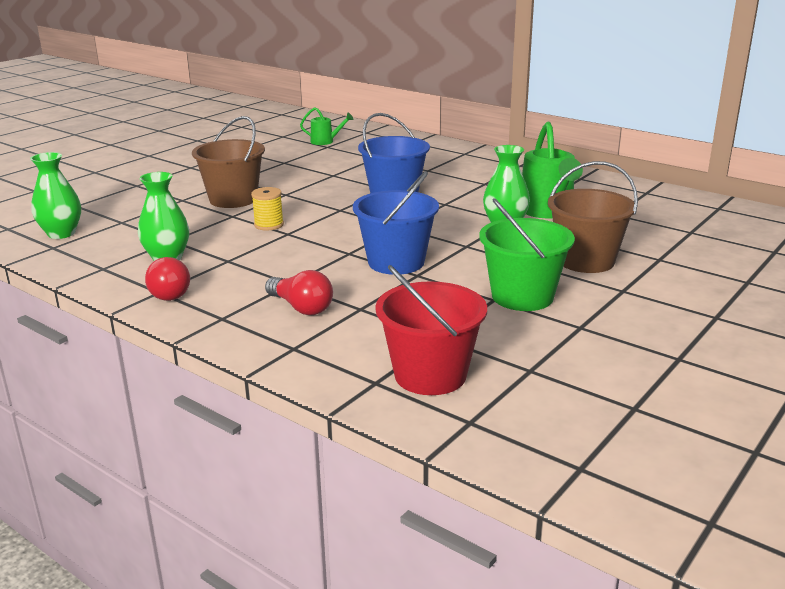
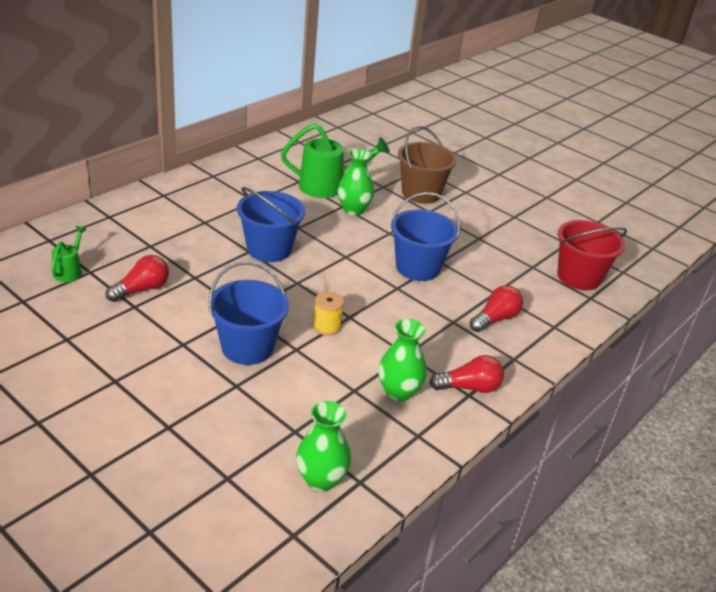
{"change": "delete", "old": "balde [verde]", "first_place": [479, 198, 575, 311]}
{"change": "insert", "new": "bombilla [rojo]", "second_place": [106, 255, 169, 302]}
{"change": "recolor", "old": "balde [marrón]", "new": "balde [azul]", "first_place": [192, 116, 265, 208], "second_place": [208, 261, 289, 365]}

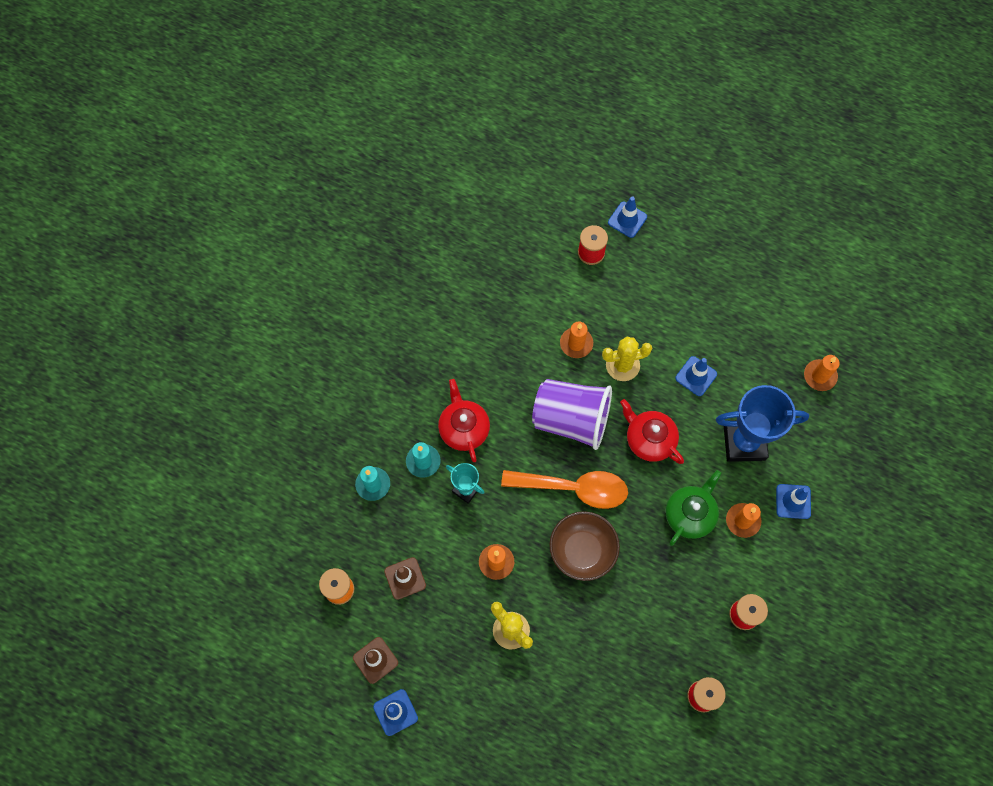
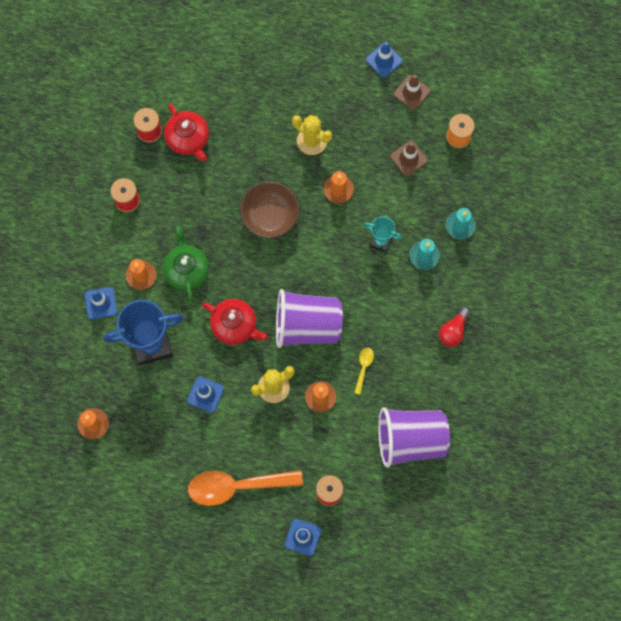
{"change": "insert", "new": "cuchara [amarillo]", "second_place": [354, 348, 374, 395]}
{"change": "insert", "new": "vaso [morado]", "second_place": [378, 407, 450, 468]}
{"change": "insert", "new": "bombilla [rojo]", "second_place": [439, 307, 470, 347]}
{"change": "move", "old": "tetera [rojo]", "first_place": [438, 379, 490, 462], "second_place": [164, 103, 209, 161]}
{"change": "move", "old": "cuchara [naranja]", "first_place": [501, 470, 628, 509], "second_place": [188, 470, 303, 506]}
{"change": "rotate", "old": "tetera [verde]", "first_place": [666, 470, 722, 546], "second_place": [163, 226, 209, 302], "degrees": 150}

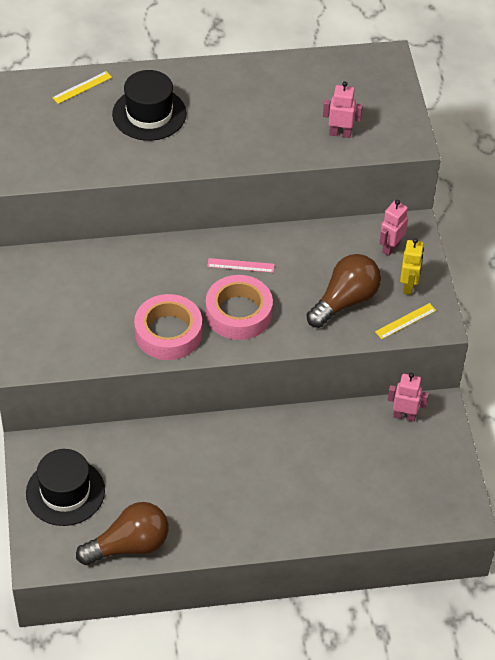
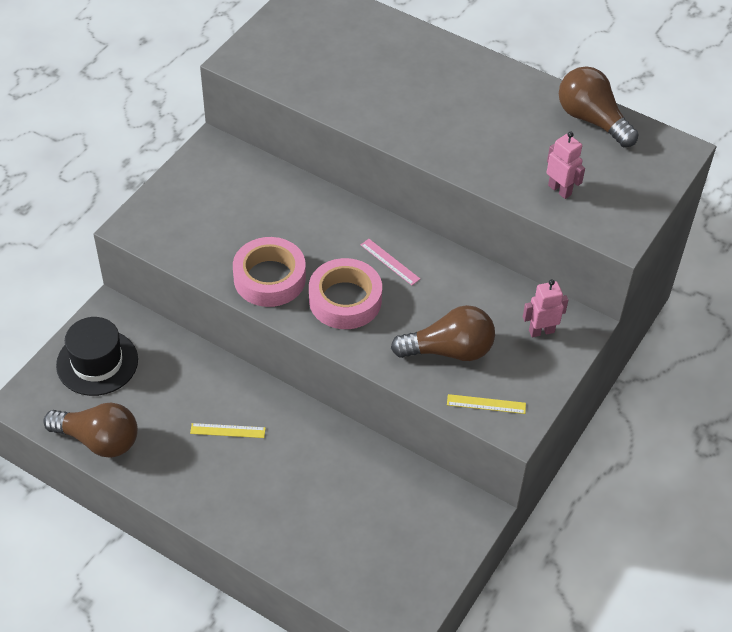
{"change": "delete", "old": "sombrero [negro]", "first_place": [112, 70, 186, 141]}
{"change": "delete", "old": "robot [rosa]", "first_place": [388, 373, 429, 422]}
{"change": "delete", "old": "robot [amarillo]", "first_place": [400, 238, 424, 295]}
{"change": "insert", "new": "bombilla [marrón]", "second_place": [559, 66, 638, 147]}
{"change": "move", "old": "regla [amarillo]", "first_place": [52, 71, 112, 104], "second_place": [190, 423, 266, 438]}

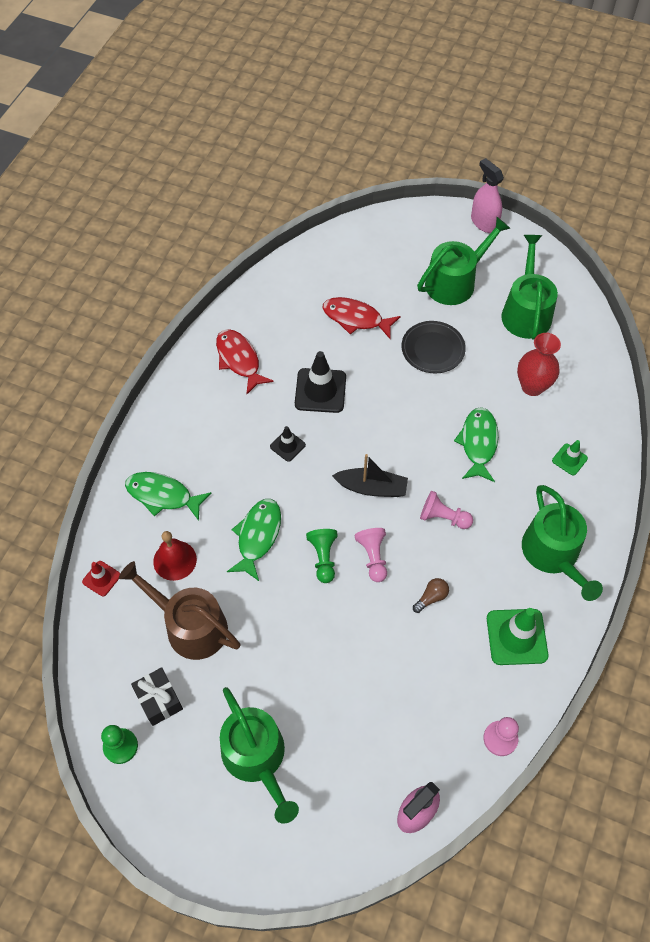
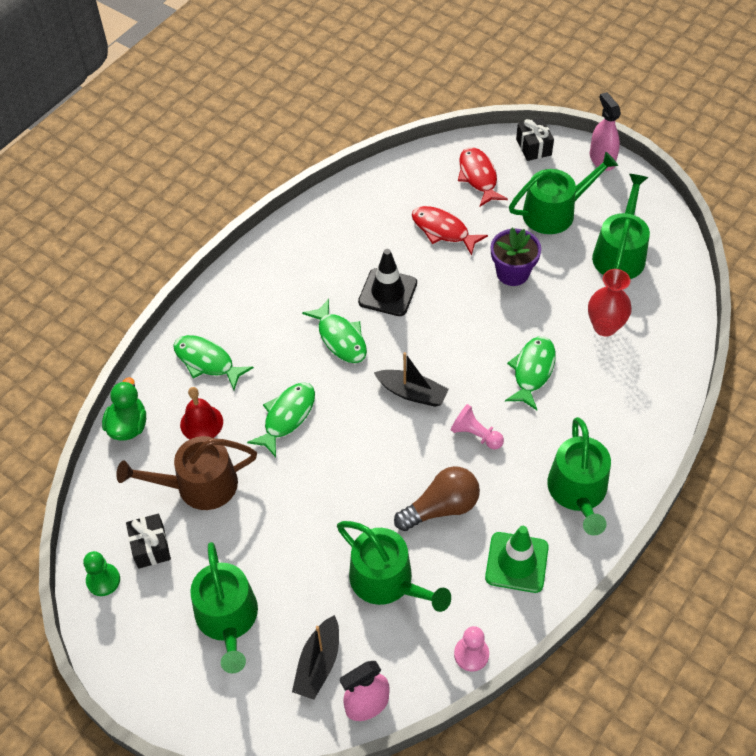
{"change": "delete", "old": "peón [verde]", "first_place": [306, 529, 338, 583]}
{"change": "delete", "old": "peón [rosa]", "first_place": [355, 528, 387, 582]}
{"change": "delete", "old": "cono de tráfico [verde]", "first_place": [552, 440, 588, 475]}
{"change": "insert", "new": "barco [negro]", "second_place": [292, 615, 339, 700]}
{"change": "insert", "new": "regadera [verde]", "second_place": [337, 521, 451, 612]}
{"change": "insert", "new": "regalo [negro]", "second_place": [516, 118, 554, 161]}
{"change": "move", "old": "pez [rojo]", "first_place": [216, 329, 274, 394], "second_place": [458, 147, 508, 207]}
{"change": "replace", "old": "cono de tráfico [rojo]", "new": "pato [verde]", "first_place": [82, 561, 120, 596], "second_place": [102, 377, 146, 441]}
{"change": "replace", "old": "cono de tráfico [negro]", "new": "pez [verde]", "first_place": [270, 426, 306, 462], "second_place": [302, 299, 367, 363]}
{"change": "replace", "old": "plato [negro]", "new": "maceta [morado]", "first_place": [402, 321, 466, 373], "second_place": [491, 228, 541, 286]}
{"change": "rotate", "old": "regadera [marrón]", "first_place": [119, 561, 240, 660], "second_place": [116, 436, 257, 510], "degrees": -60}
{"change": "resize", "old": "bombilla [marrón]", "first_place": [413, 578, 449, 613], "second_place": [394, 466, 480, 531], "factor": 2.08}

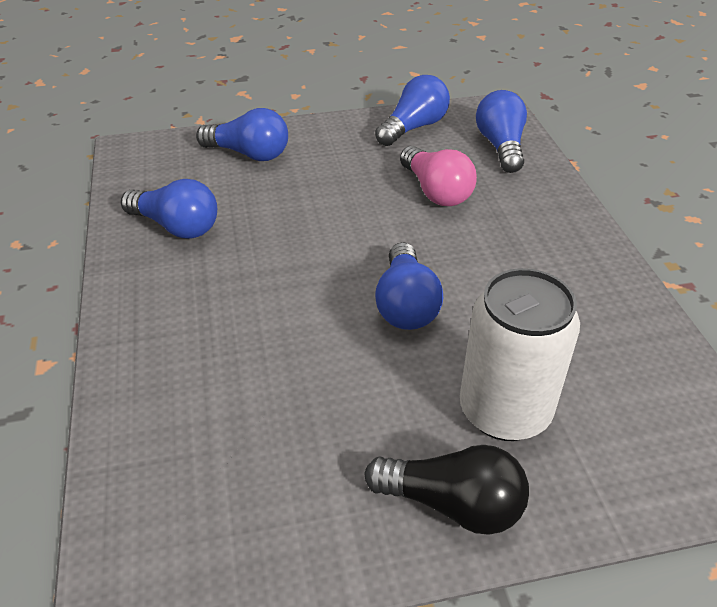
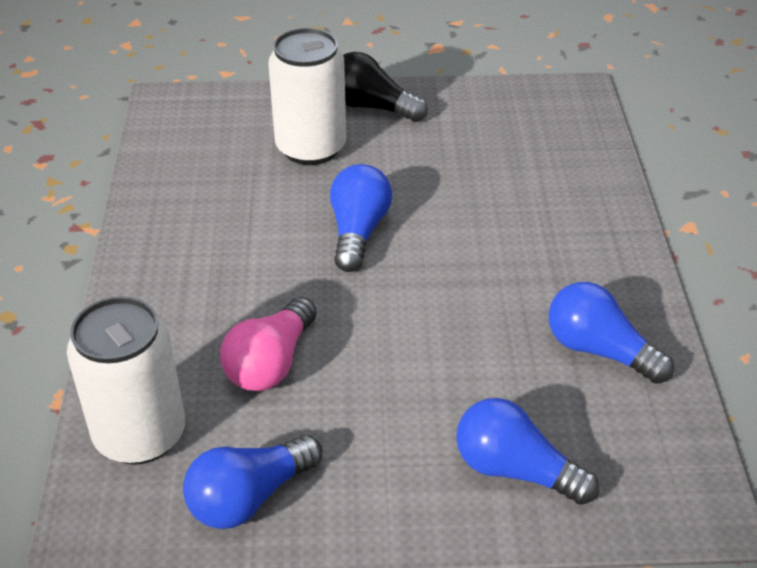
{"change": "replace", "old": "bombilla [azul]", "new": "lata [blanco]", "first_place": [476, 90, 527, 173], "second_place": [67, 296, 185, 465]}
{"change": "rotate", "old": "bombilla [rosa]", "first_place": [400, 146, 477, 206], "second_place": [220, 297, 317, 391], "degrees": -135}

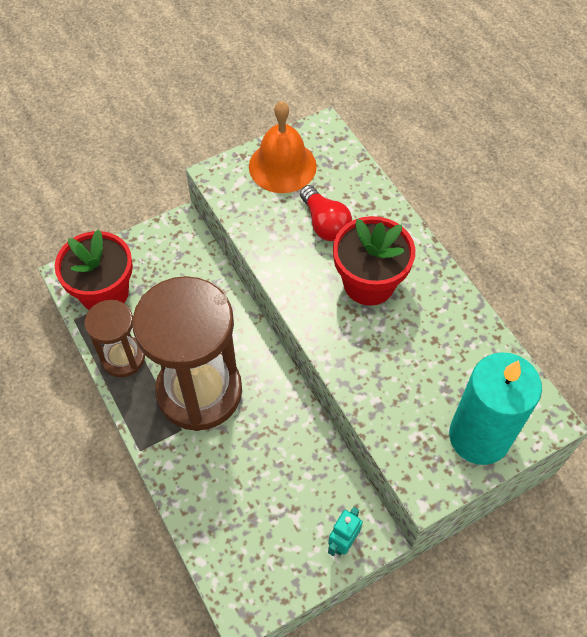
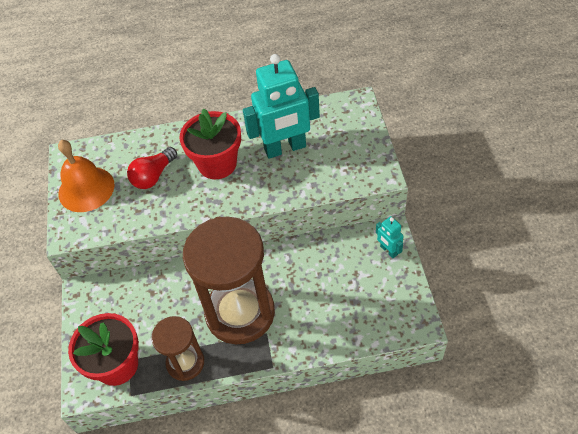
{"change": "delete", "old": "vela [turquesa]", "first_place": [449, 352, 542, 465]}
{"change": "insert", "new": "robot [turquesa]", "second_place": [243, 54, 320, 159]}
{"change": "rotate", "old": "bombilla [rojo]", "first_place": [300, 185, 352, 241], "second_place": [127, 147, 177, 189], "degrees": 135}

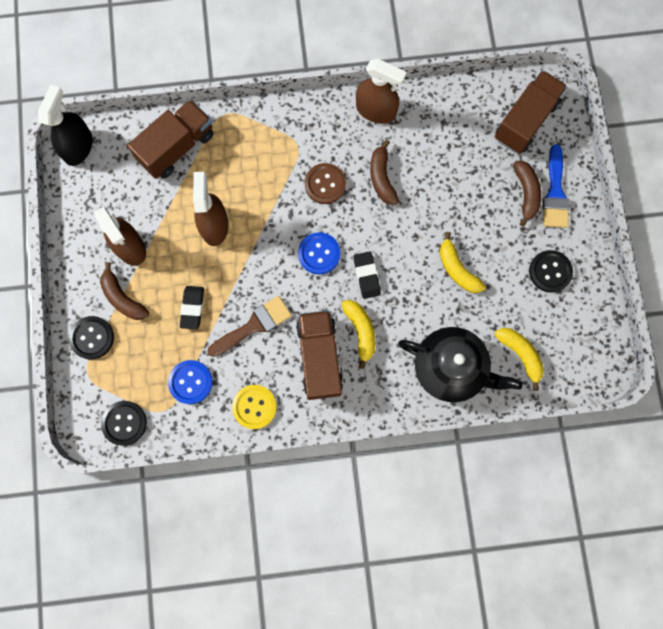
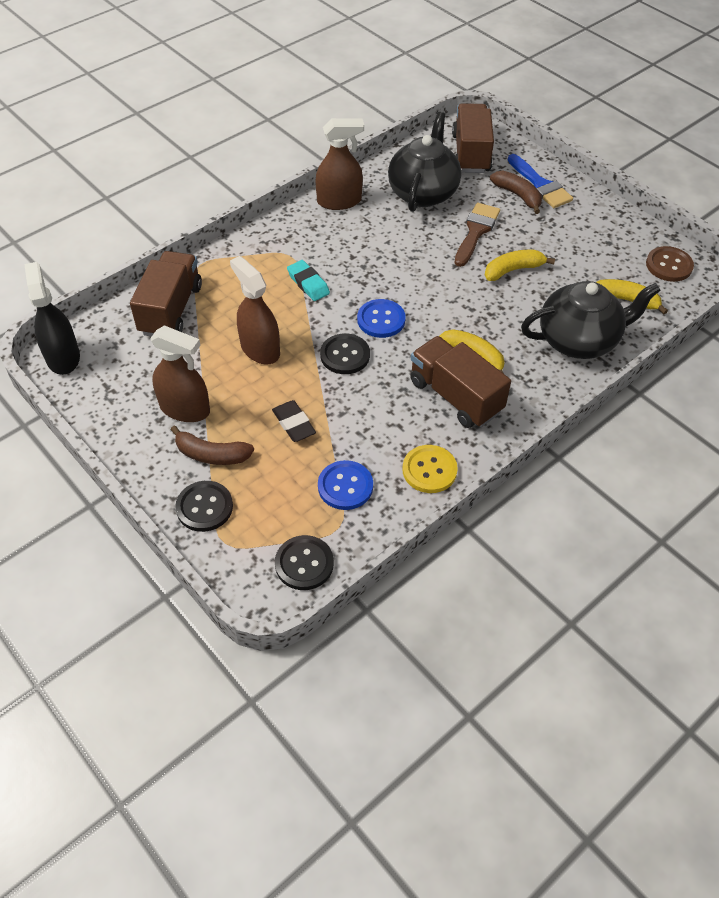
{"change": "delete", "old": "goma de borrar [negro]", "first_place": [353, 251, 381, 299]}
{"change": "delete", "old": "plátano [marrón]", "first_place": [370, 140, 399, 205]}
{"change": "insert", "new": "goma de borrar [turquesa]", "second_place": [287, 260, 330, 301]}
{"change": "insert", "new": "tetera [negro]", "second_place": [388, 112, 461, 212]}
{"change": "move", "old": "pincel [marrón]", "first_place": [207, 296, 292, 357], "second_place": [455, 203, 500, 267]}
{"change": "move", "old": "botón [marrón]", "first_place": [304, 163, 346, 204], "second_place": [646, 246, 694, 282]}
{"change": "move", "old": "botón [negro]", "first_place": [529, 250, 573, 293], "second_place": [320, 333, 370, 374]}
{"change": "rotate", "old": "plátano [amarillo]", "first_place": [440, 232, 486, 293], "second_place": [485, 250, 555, 281], "degrees": 135}

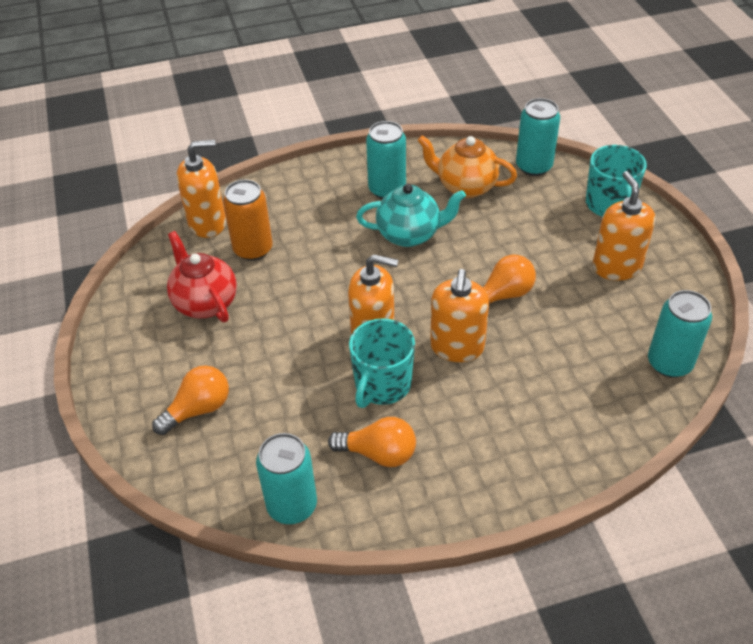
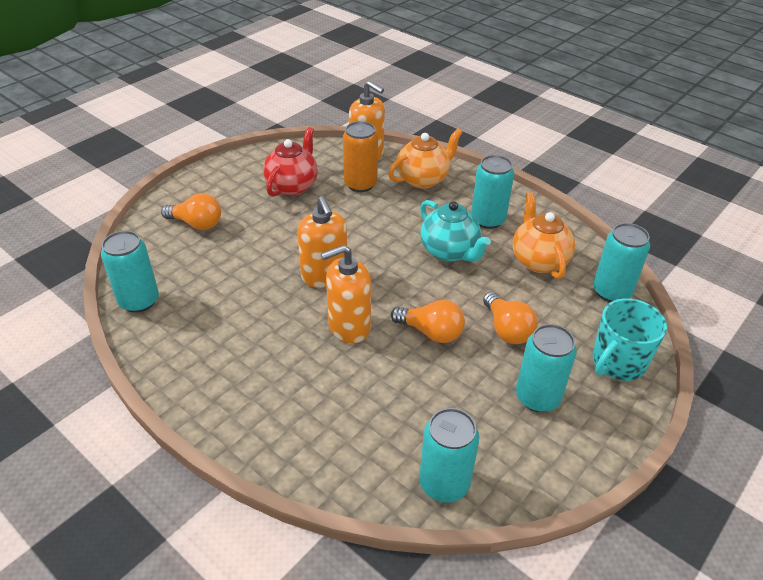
{"change": "delete", "old": "taza [turquesa]", "first_place": [349, 318, 415, 408]}
{"change": "insert", "new": "tetera [naranja]", "second_place": [388, 128, 463, 189]}
{"change": "move", "old": "bombilla [naranja]", "first_place": [328, 417, 416, 467], "second_place": [483, 292, 538, 344]}
{"change": "replace", "old": "dispensador de jabón [naranja]", "new": "lata [turquesa]", "first_place": [593, 171, 655, 281], "second_place": [516, 324, 577, 412]}

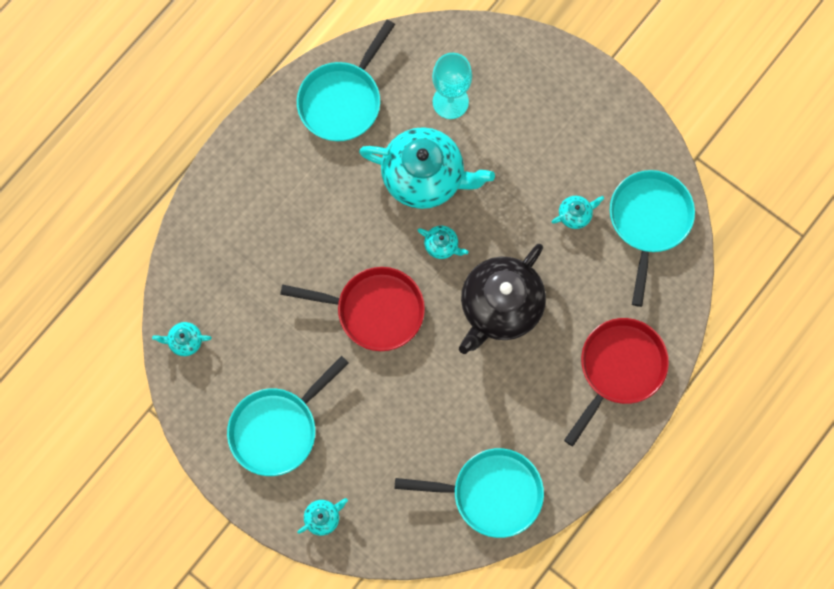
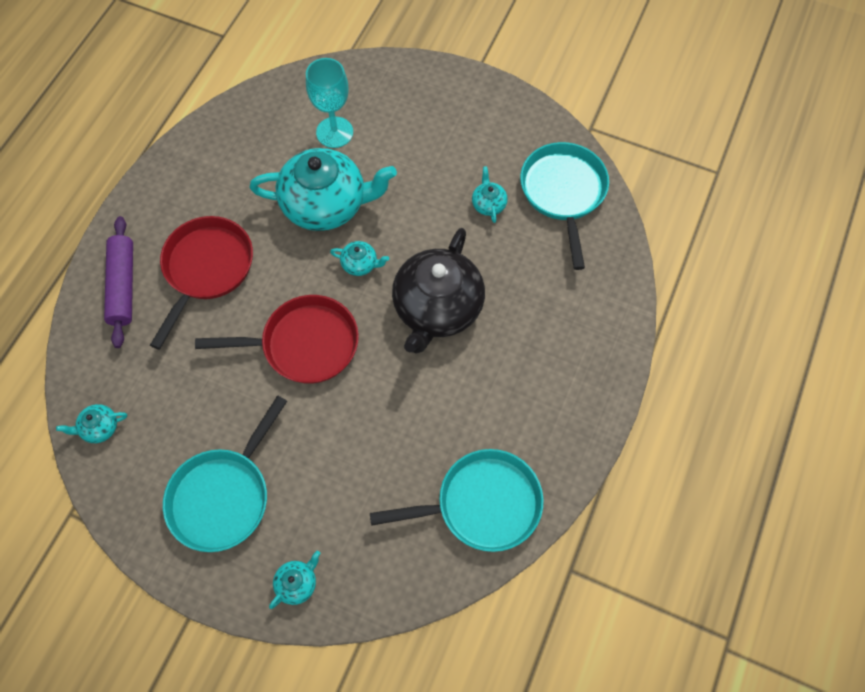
{"change": "delete", "old": "sartén [turquesa]", "first_place": [297, 19, 395, 141]}
{"change": "insert", "new": "rodillo [morado]", "second_place": [104, 216, 133, 348]}
{"change": "move", "old": "sartén [rojo]", "first_place": [564, 318, 669, 446], "second_place": [150, 216, 253, 350]}
{"change": "rotate", "old": "tetera [turquesa]", "first_place": [552, 196, 604, 229], "second_place": [472, 166, 508, 223], "degrees": -60}

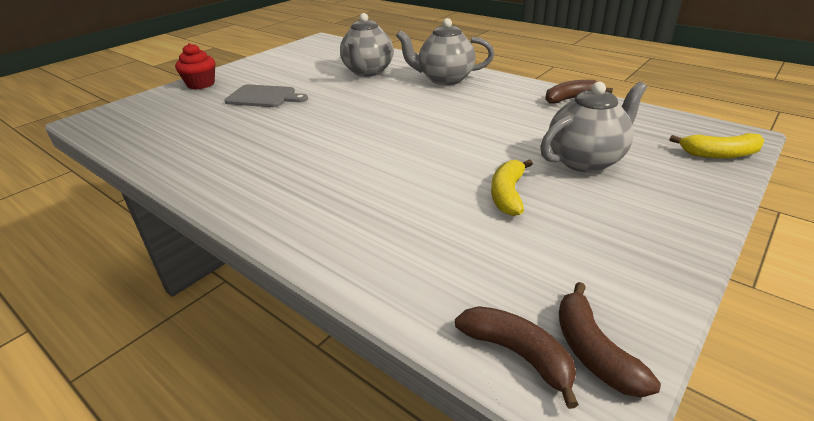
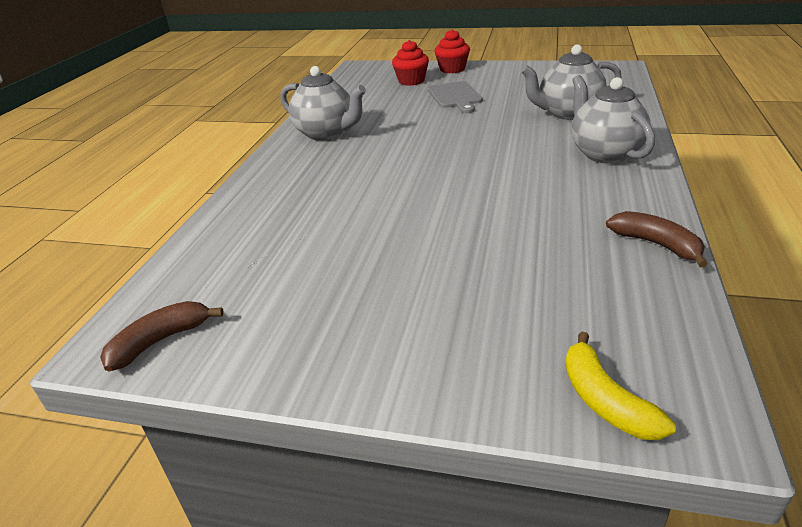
{"change": "delete", "old": "plátano [marrón]", "first_place": [455, 306, 579, 409]}
{"change": "delete", "old": "plátano [amarillo]", "first_place": [491, 159, 533, 216]}
{"change": "insert", "new": "magdalena [rojo]", "second_place": [392, 40, 429, 86]}
{"change": "move", "old": "tetera [gris]", "first_place": [540, 82, 647, 173], "second_place": [280, 66, 366, 141]}

